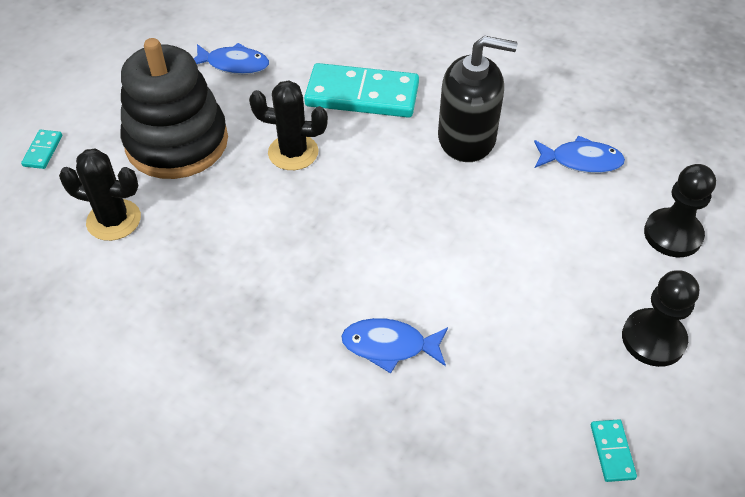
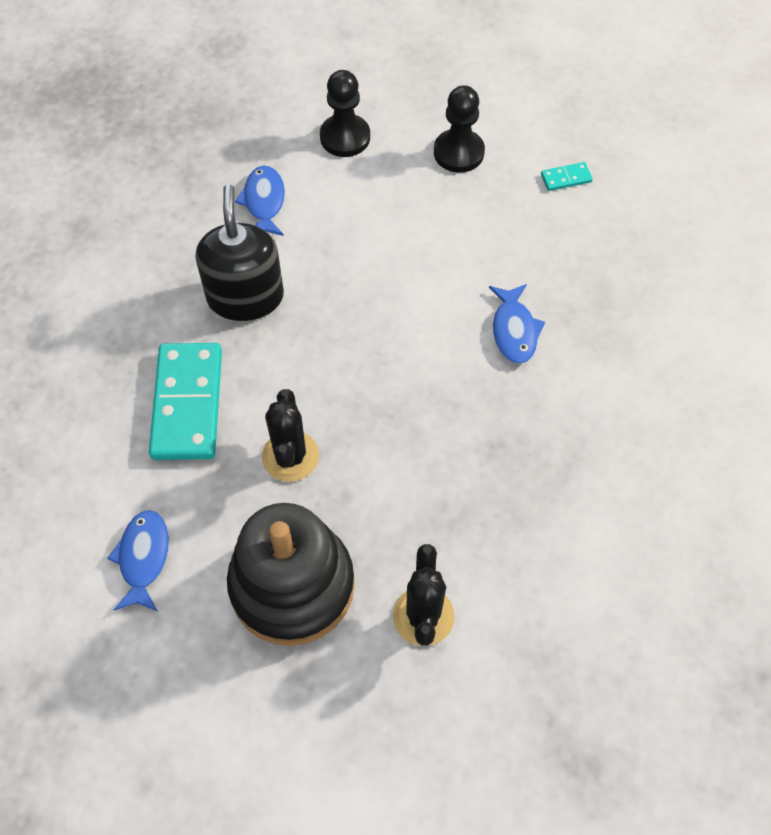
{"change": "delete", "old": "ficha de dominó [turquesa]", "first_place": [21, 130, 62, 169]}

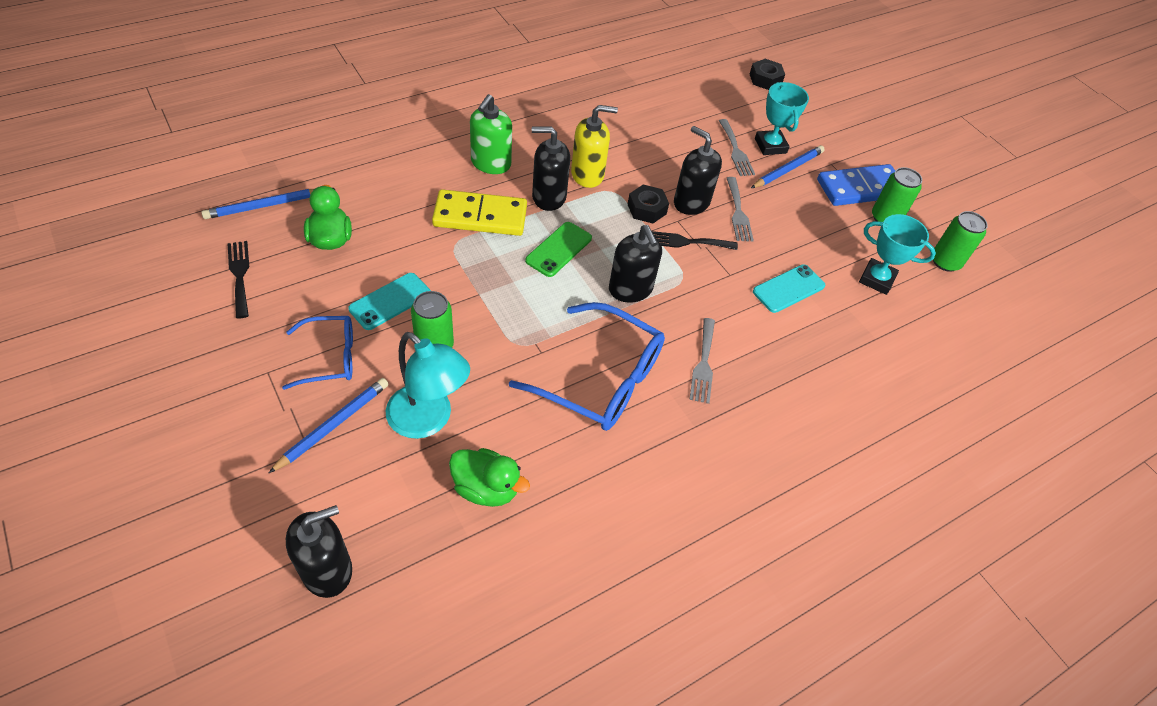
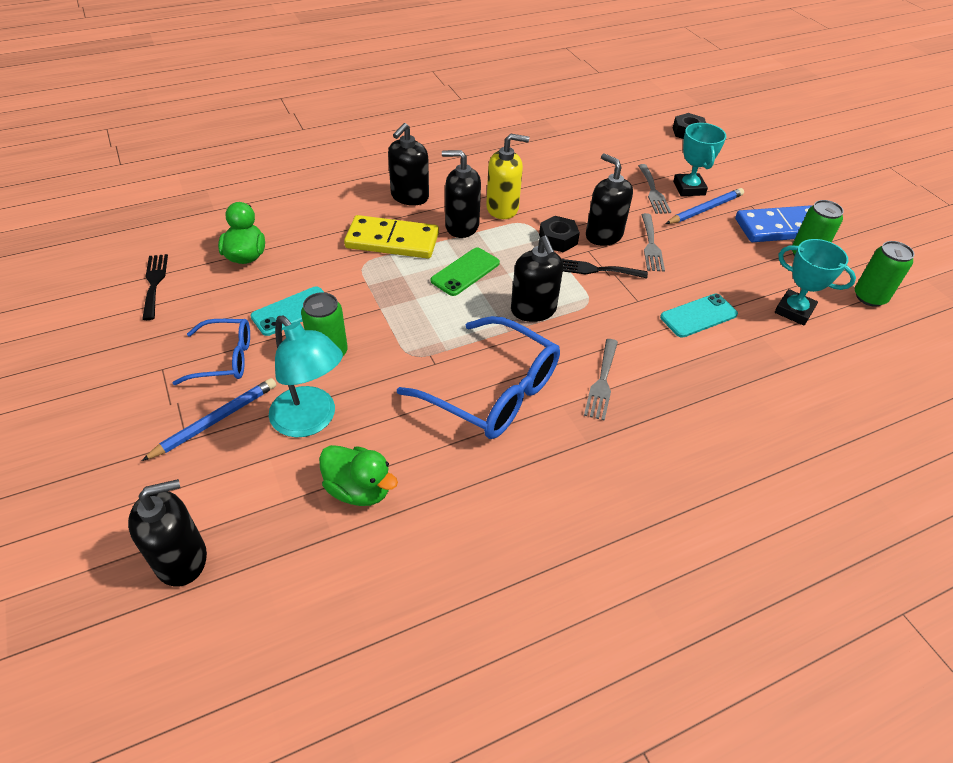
{"change": "delete", "old": "lápiz [azul]", "first_place": [201, 189, 314, 219]}
{"change": "recolor", "old": "dispensador de jabón [verde]", "new": "dispensador de jabón [negro]", "first_place": [470, 94, 512, 174], "second_place": [388, 123, 429, 206]}

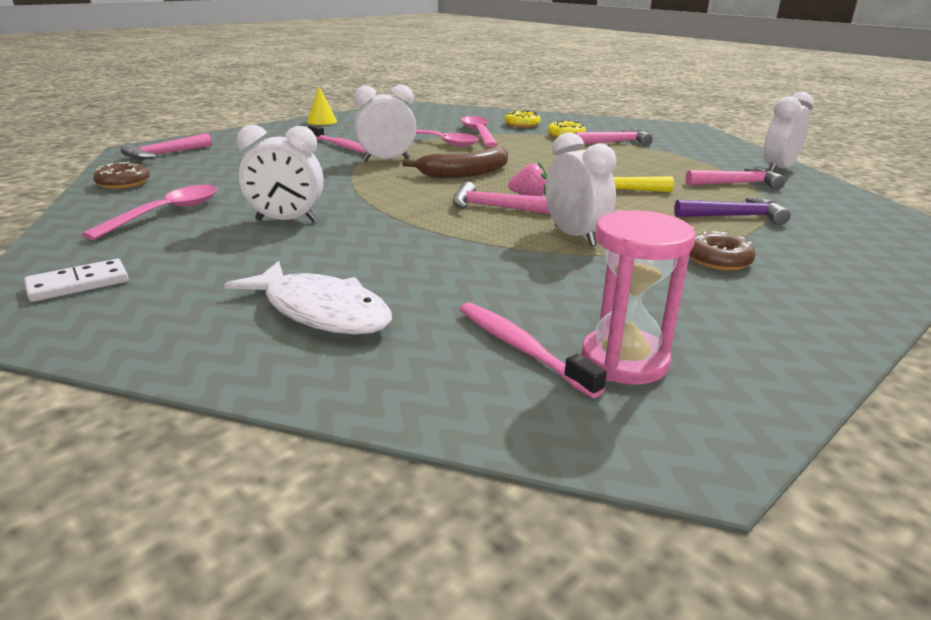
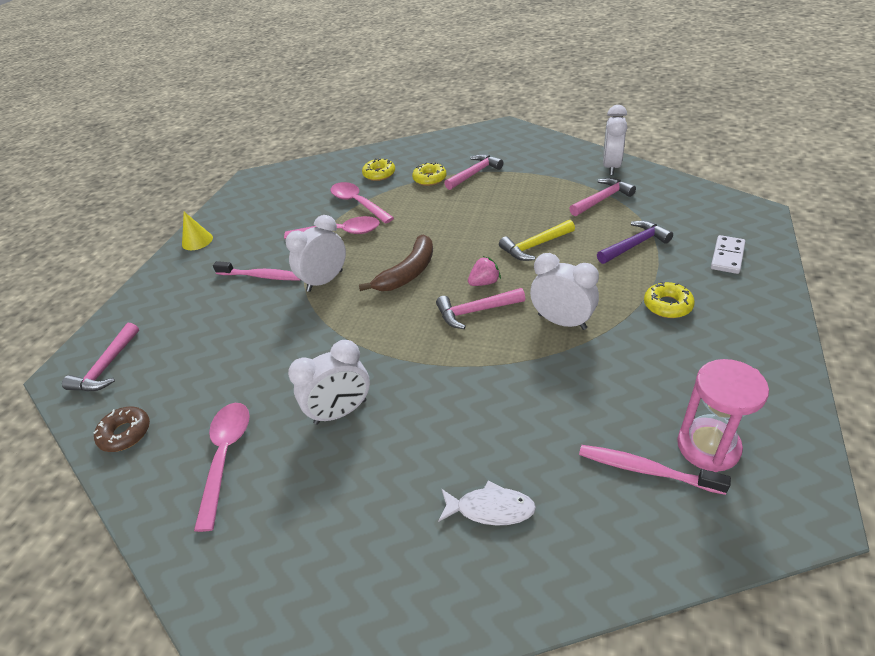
{"change": "move", "old": "ficha de dominó [blanco]", "first_place": [24, 259, 129, 302], "second_place": [711, 235, 746, 274]}
{"change": "recolor", "old": "rosquilla [marrón]", "new": "rosquilla [amarillo]", "first_place": [689, 231, 756, 271], "second_place": [644, 282, 695, 318]}
{"change": "resize", "old": "pez [blanco]", "first_place": [224, 261, 392, 334], "second_place": [438, 480, 536, 525], "factor": 0.62}

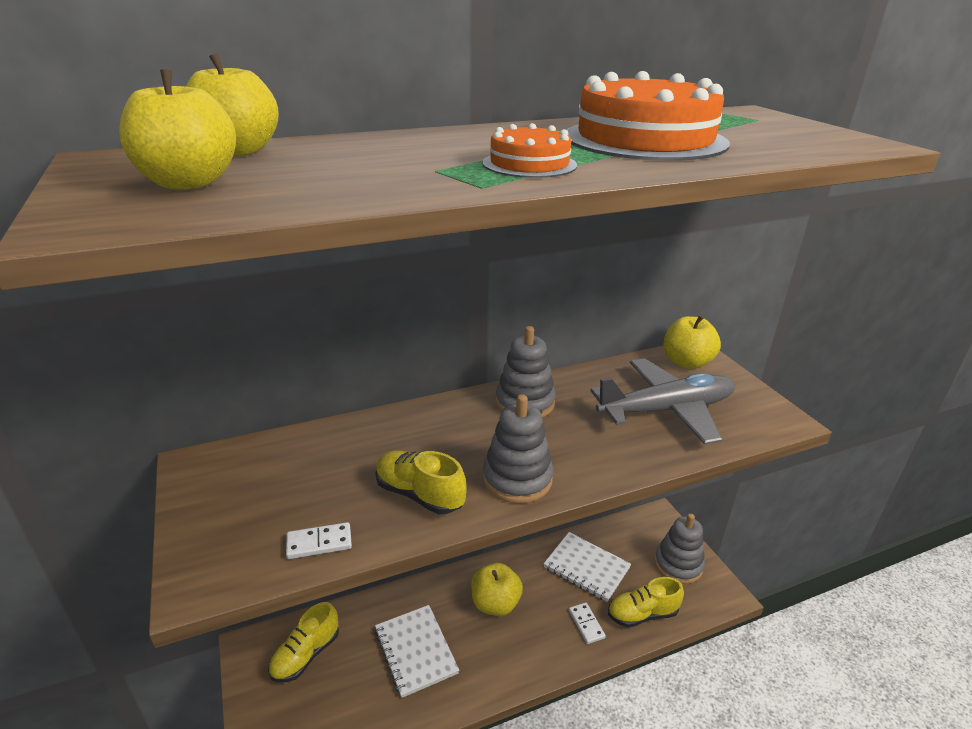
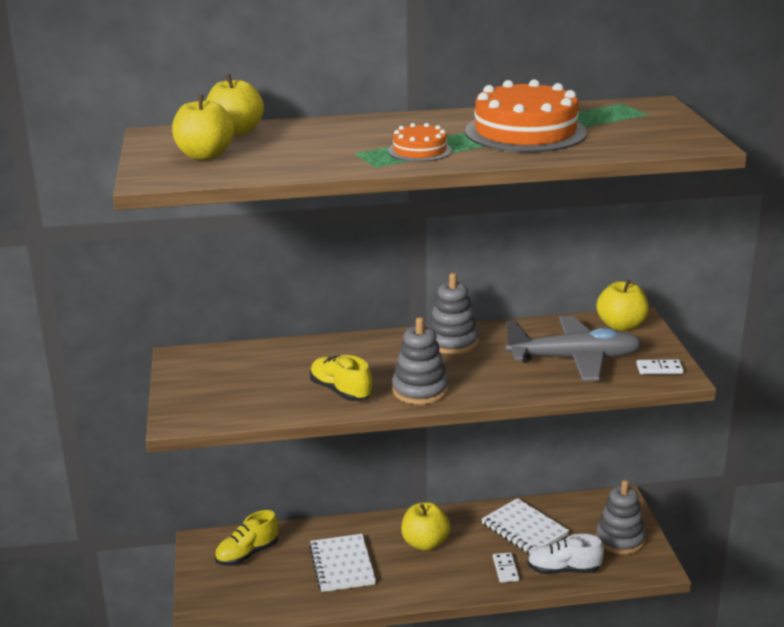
{"change": "move", "old": "ficha de dominó [blanco]", "first_place": [286, 522, 352, 559], "second_place": [636, 359, 684, 374]}
{"change": "recolor", "old": "zapato [amarillo]", "new": "zapato [blanco]", "first_place": [608, 577, 684, 627], "second_place": [527, 534, 604, 574]}

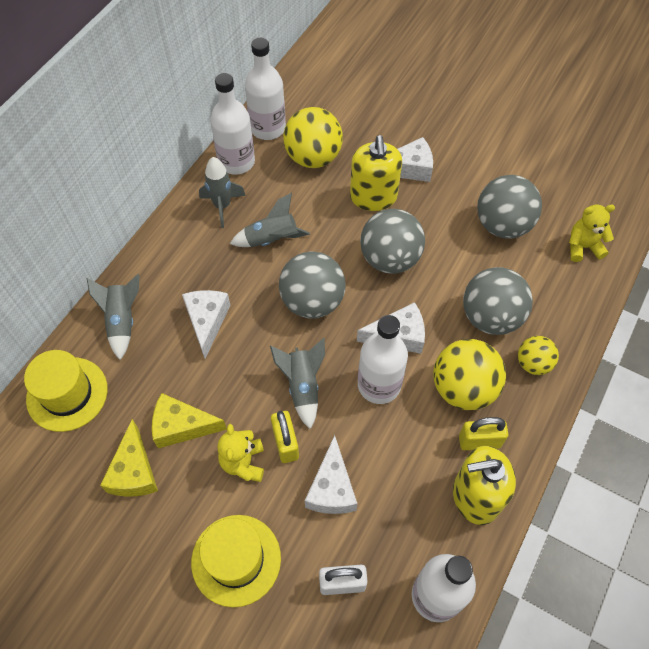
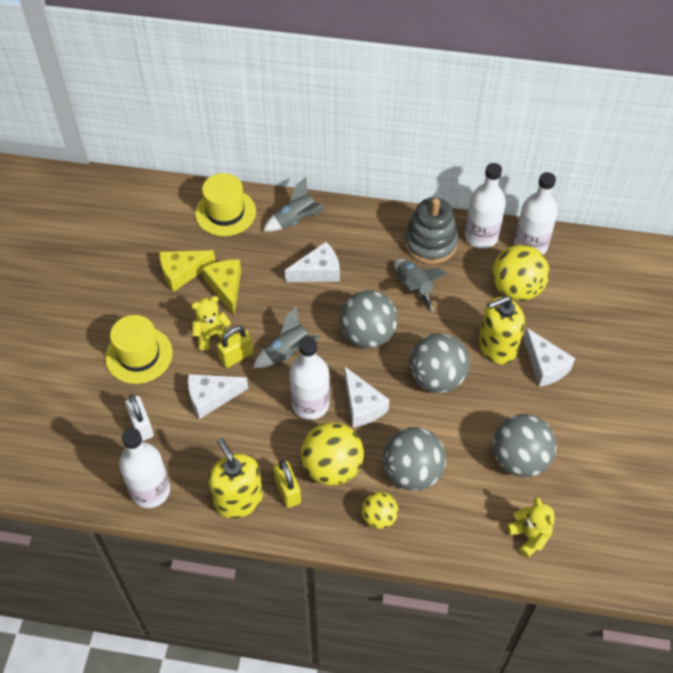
{"change": "replace", "old": "cohete [gris]", "new": "juguete apilable [gris]", "first_place": [199, 157, 246, 228], "second_place": [404, 198, 458, 264]}

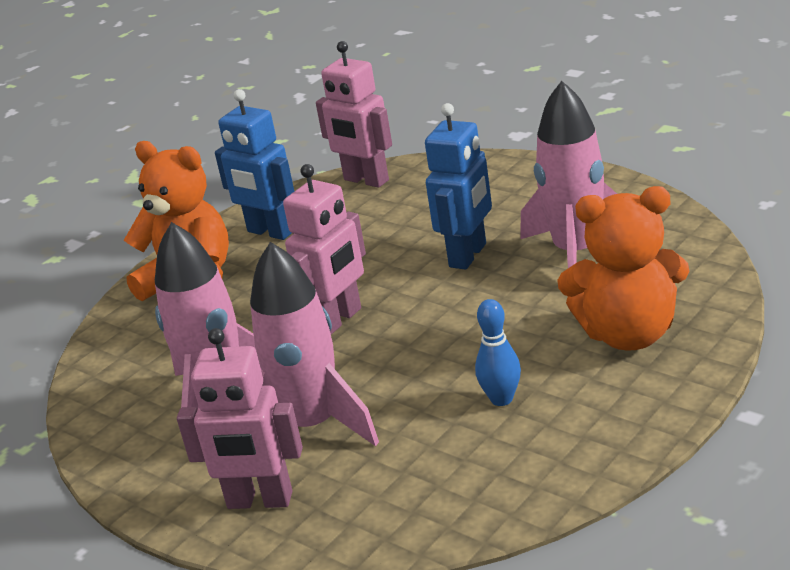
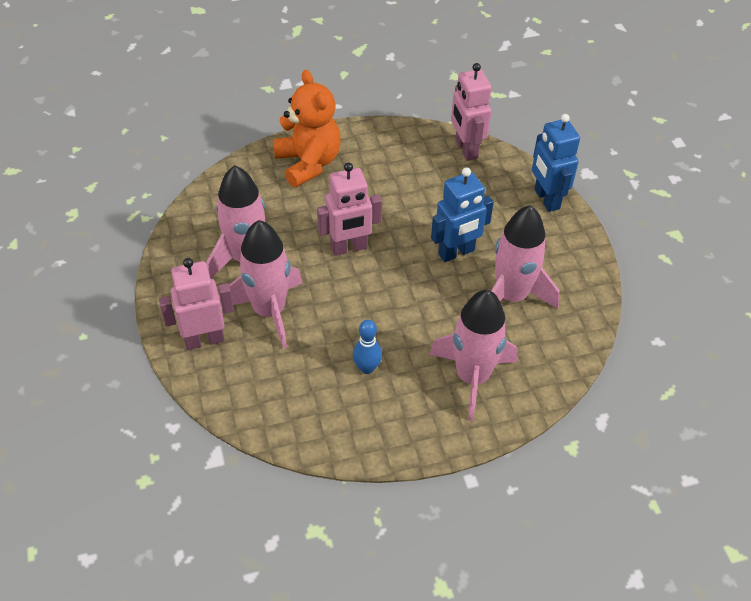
{"change": "move", "old": "robot [azul]", "first_place": [215, 89, 294, 240], "second_place": [532, 114, 580, 212]}
{"change": "replace", "old": "osito [naranja]", "new": "cohete [rosa]", "first_place": [557, 186, 689, 351], "second_place": [429, 290, 518, 421]}
{"change": "rotate", "old": "robot [rosa]", "first_place": [177, 328, 303, 509], "second_place": [159, 258, 234, 350], "degrees": 120}

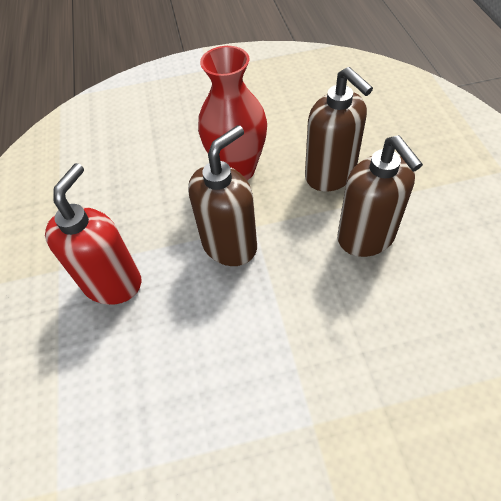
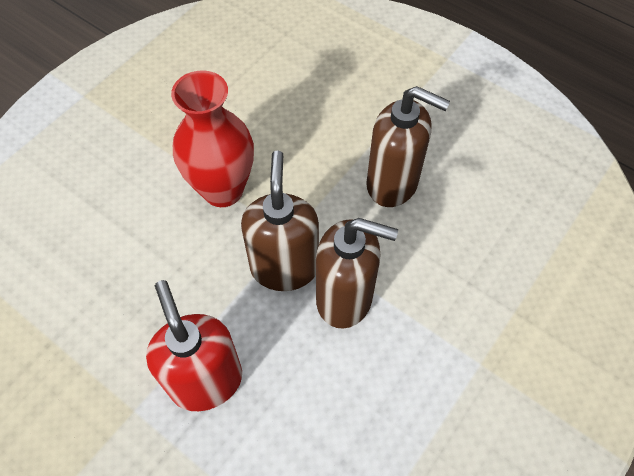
{"change": "move", "old": "dispensador de jabón [marrón]", "first_place": [305, 67, 373, 192], "second_place": [316, 218, 398, 329]}

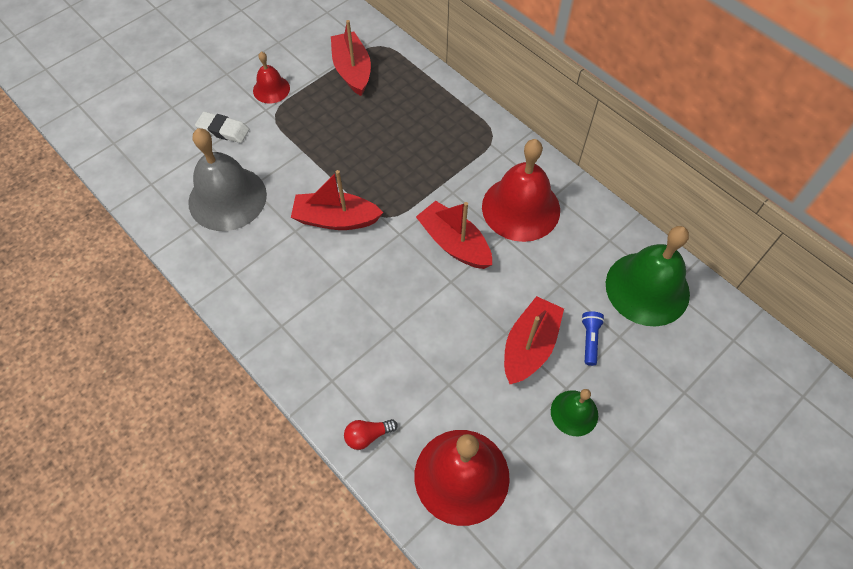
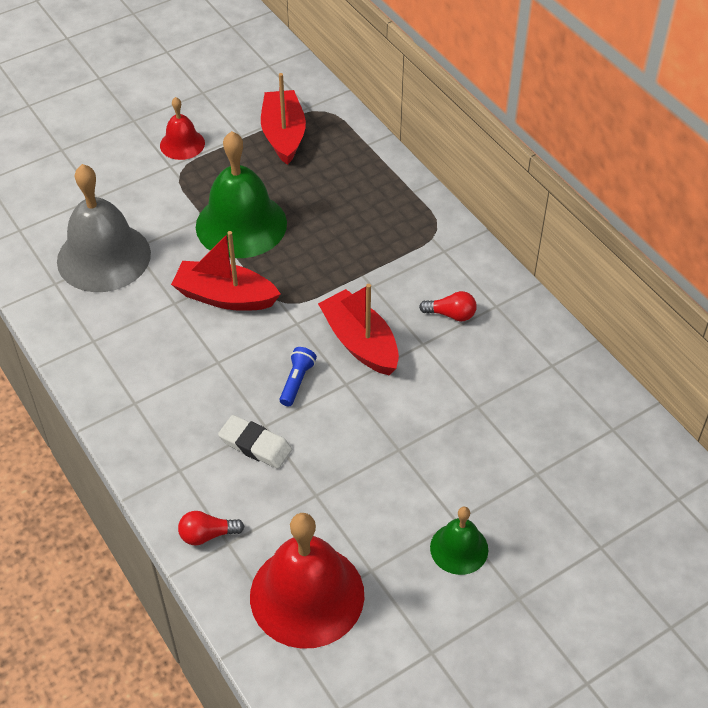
{"change": "delete", "old": "barco [rojo]", "first_place": [504, 296, 564, 384]}
{"change": "move", "old": "goma de borrar [blanco]", "first_place": [195, 112, 249, 143], "second_place": [218, 415, 292, 469]}
{"change": "move", "old": "lámpara de mano [azul]", "first_place": [581, 311, 604, 366], "second_place": [280, 347, 317, 406]}
{"change": "move", "old": "campana [verde]", "first_place": [606, 226, 690, 326], "second_place": [196, 131, 287, 258]}
{"change": "replace", "old": "campana [rojo]", "new": "bombilla [rojo]", "first_place": [482, 139, 560, 242], "second_place": [419, 291, 477, 321]}

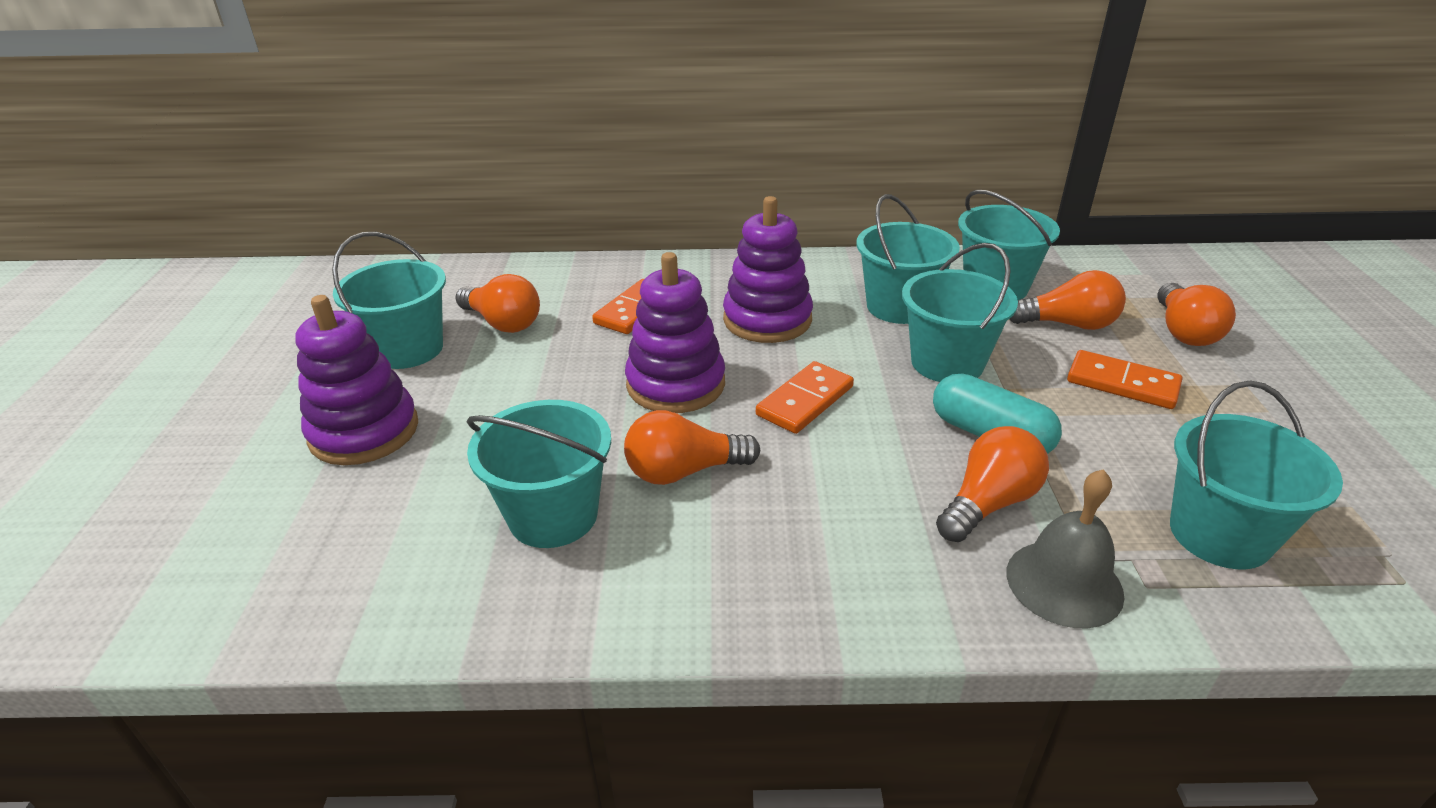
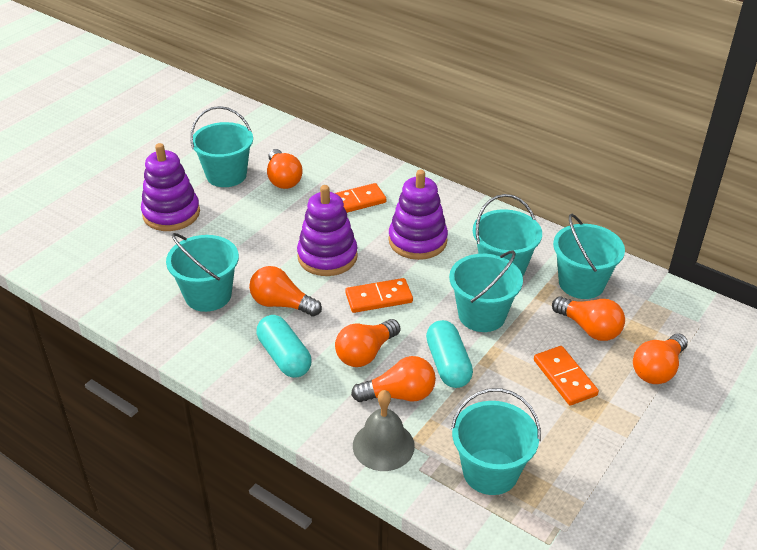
{"change": "insert", "new": "cápsula [turquesa]", "second_place": [257, 315, 311, 378]}
{"change": "insert", "new": "bombilla [naranja]", "second_place": [335, 319, 400, 367]}

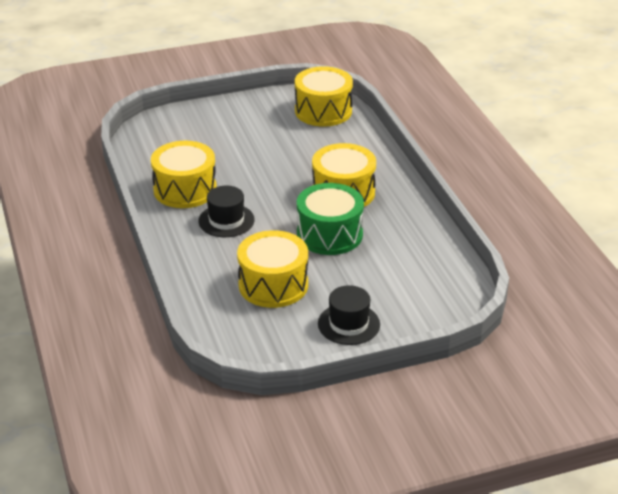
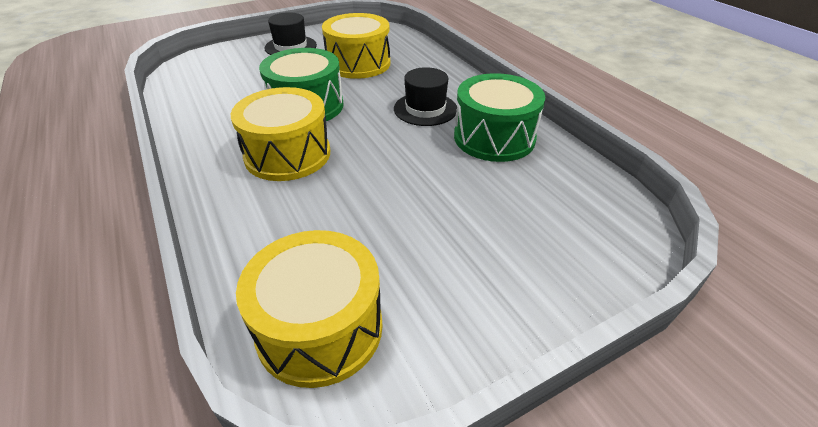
{"change": "recolor", "old": "tambor [amarillo]", "new": "tambor [verde]", "first_place": [151, 141, 217, 208], "second_place": [454, 73, 545, 162]}

